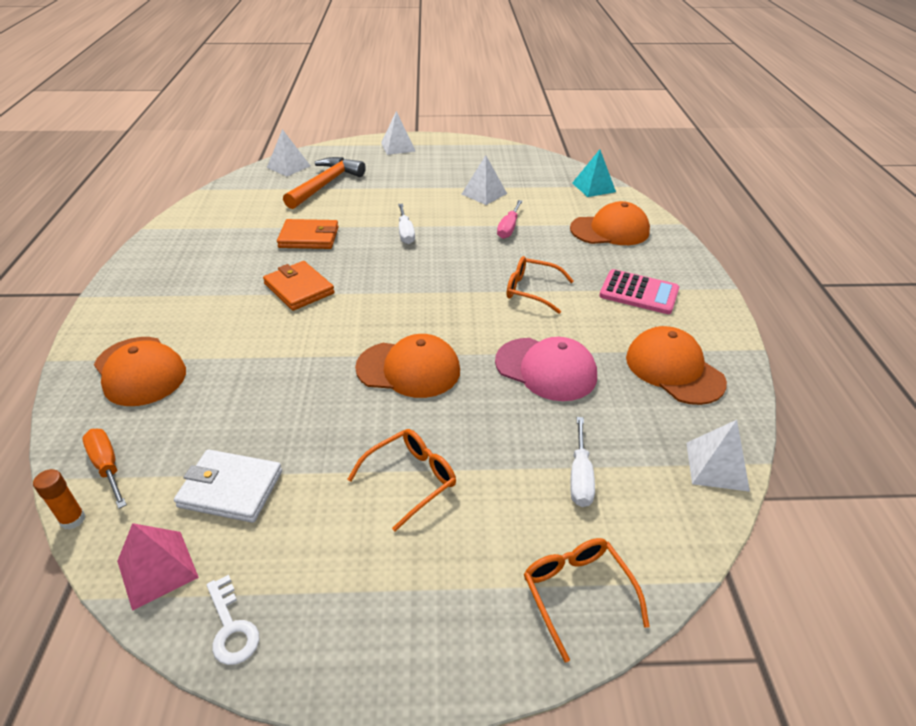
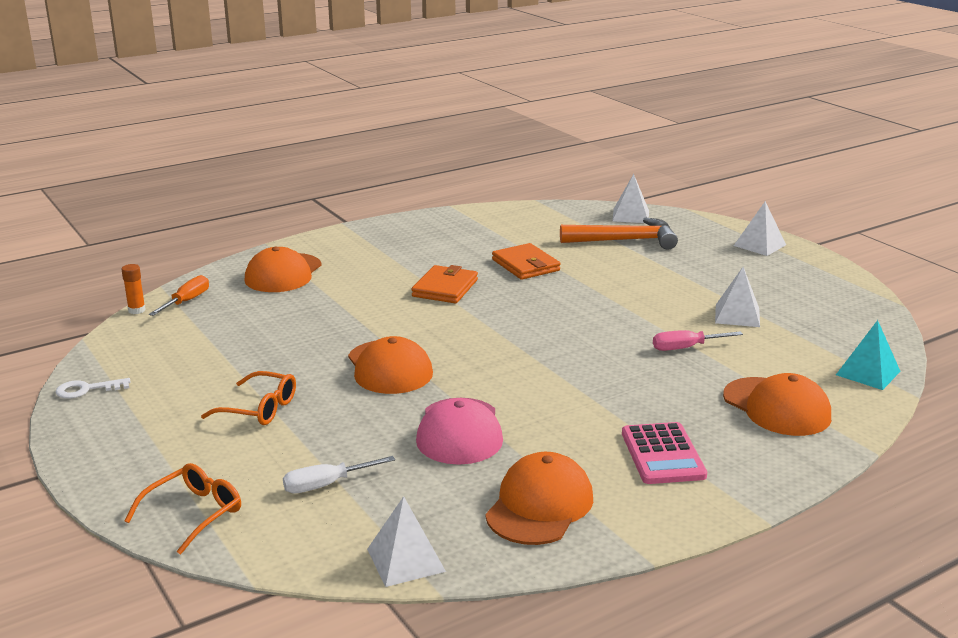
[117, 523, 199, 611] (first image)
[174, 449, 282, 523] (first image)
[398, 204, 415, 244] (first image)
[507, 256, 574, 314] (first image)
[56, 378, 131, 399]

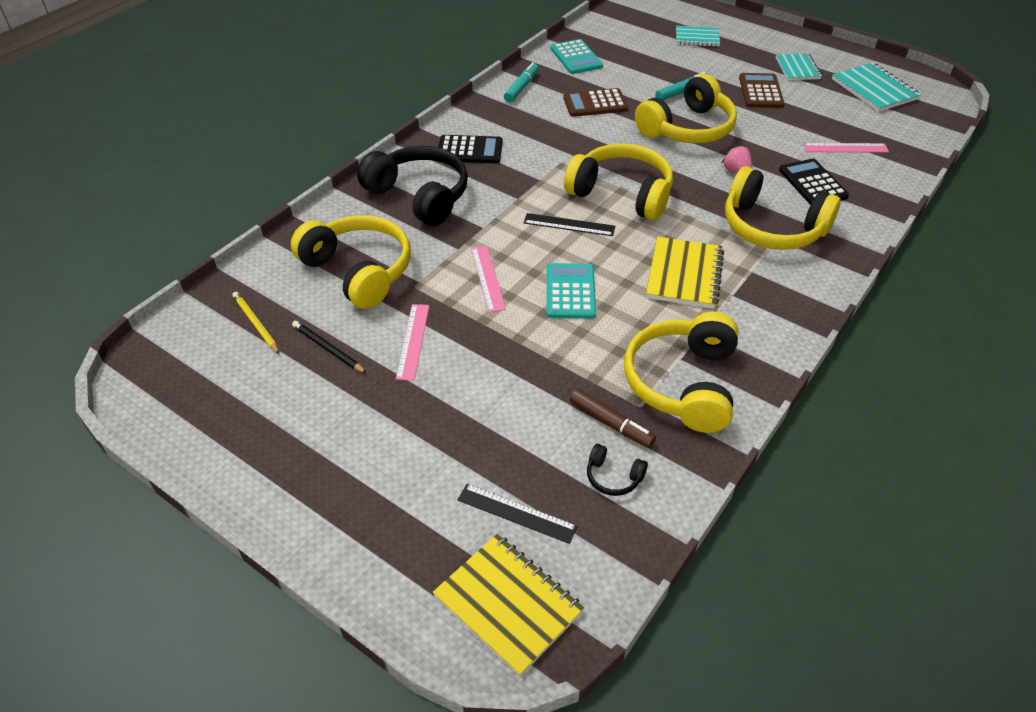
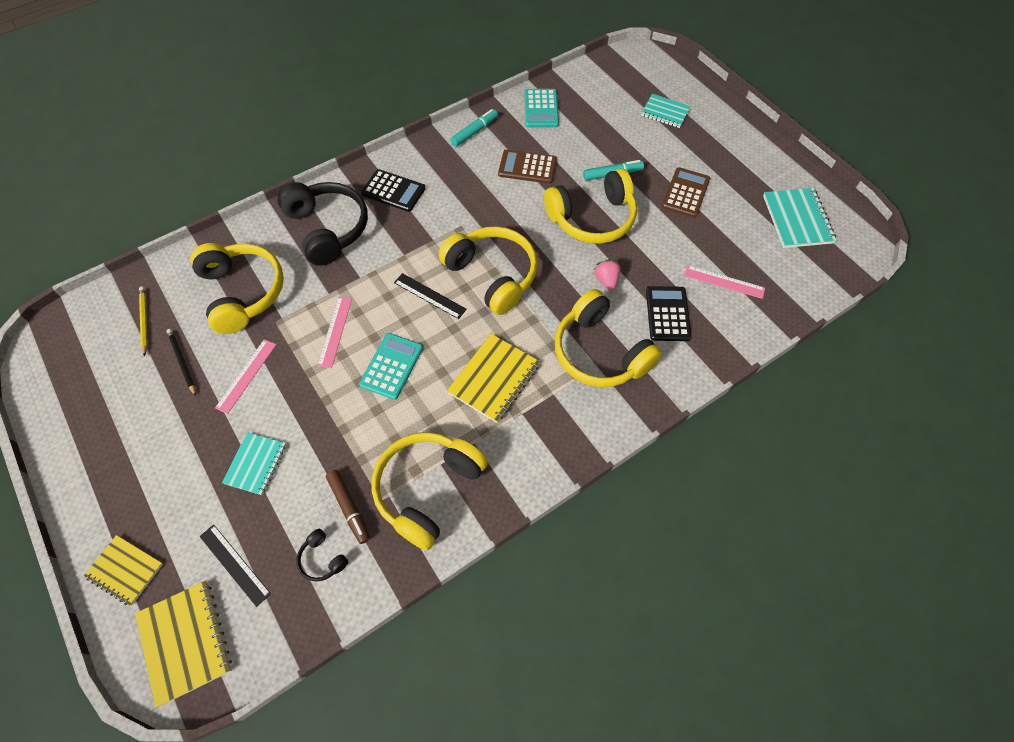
[84, 535, 163, 606]
[222, 432, 286, 495]

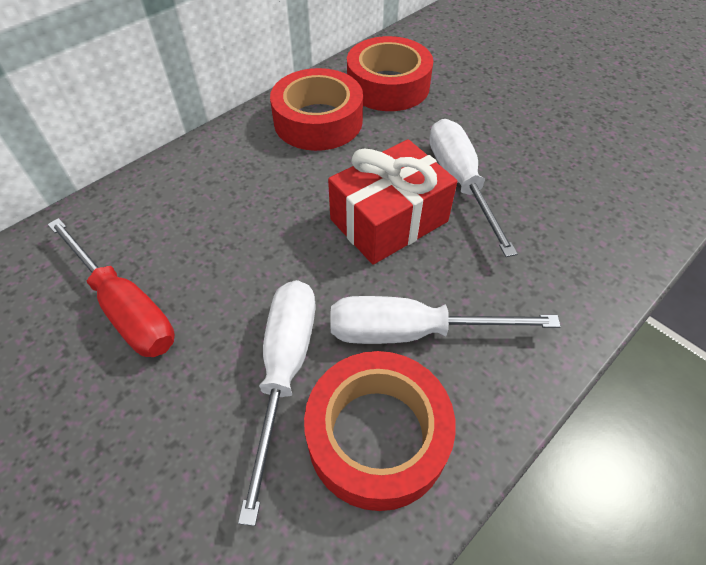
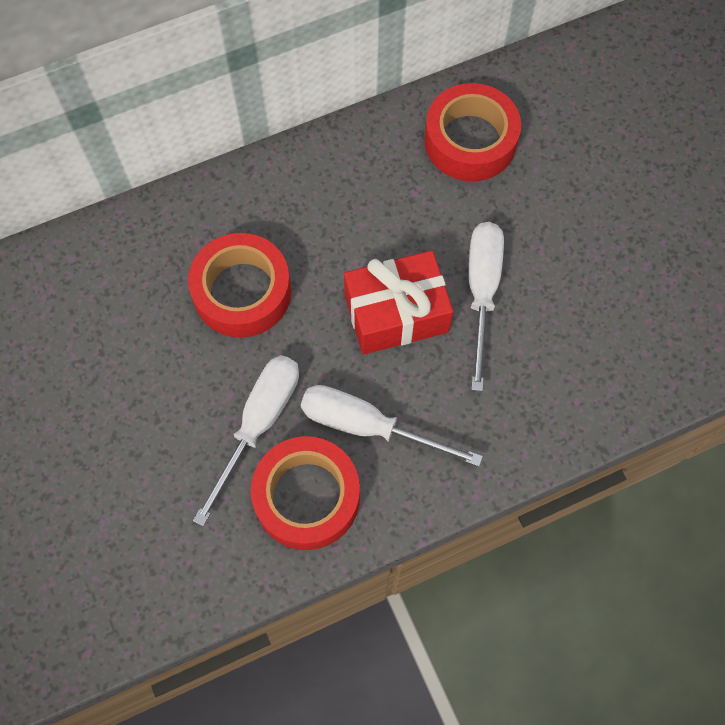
[47, 218, 175, 357] (first image)
[188, 233, 291, 338]

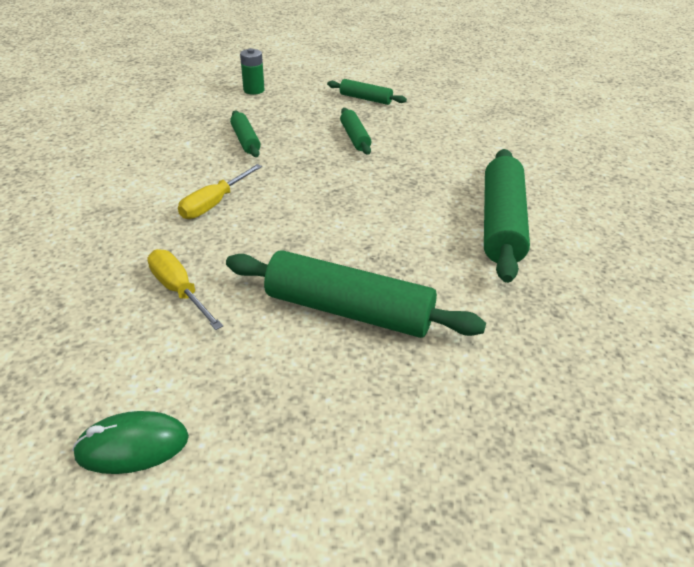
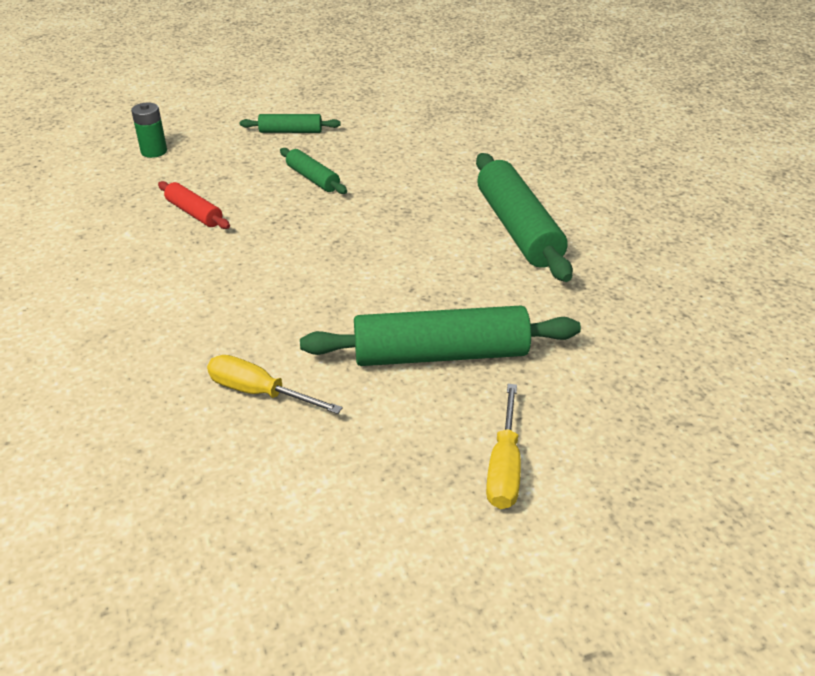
[72, 411, 189, 474] (first image)
[486, 384, 521, 509]
[158, 181, 230, 229]

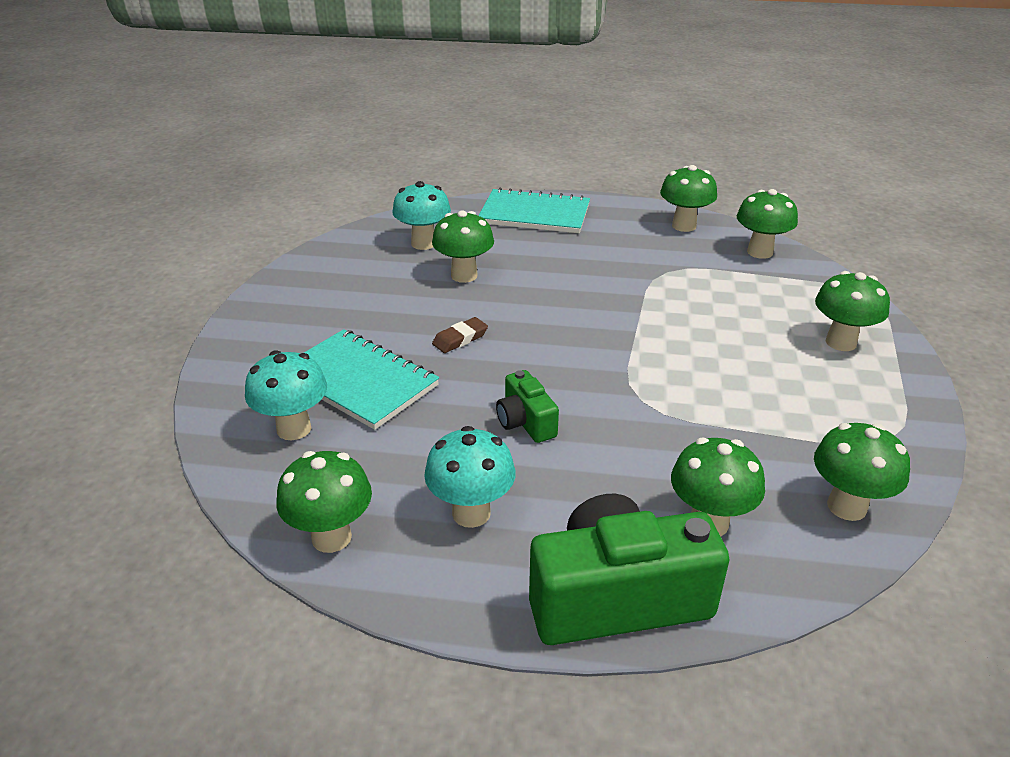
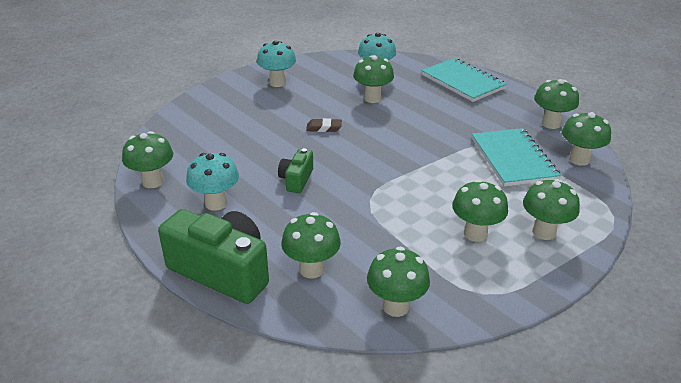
[452, 179, 508, 242]
[257, 41, 296, 87]
[472, 128, 561, 186]

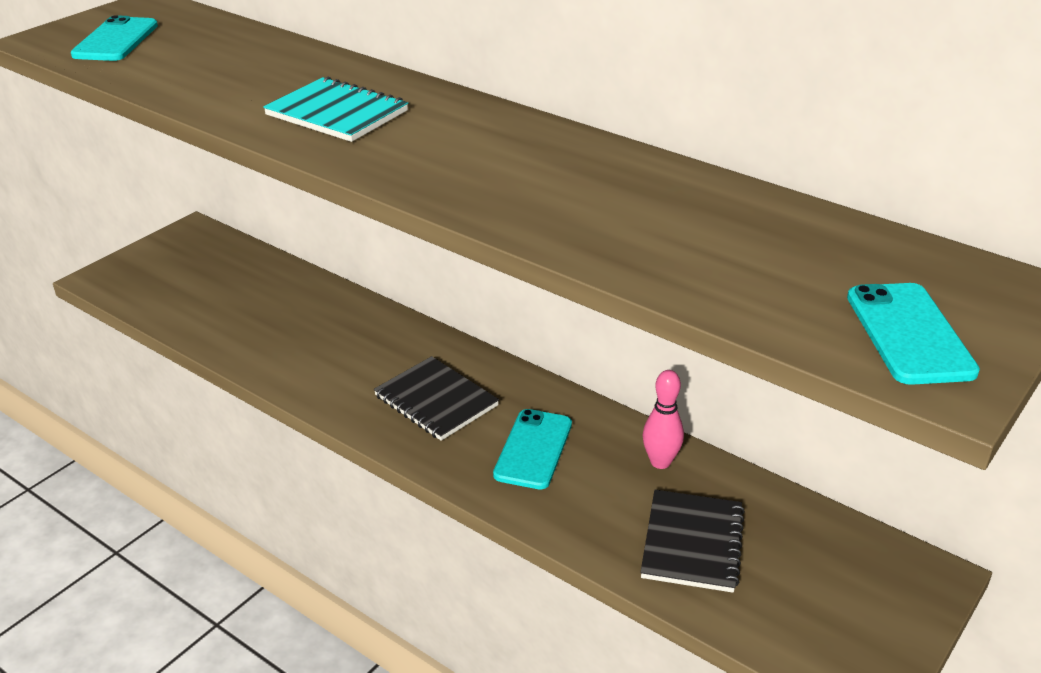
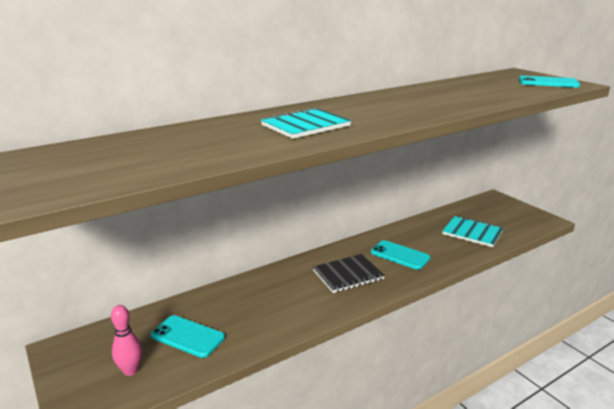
[151, 315, 225, 358]
[111, 305, 142, 376]
[442, 216, 504, 247]

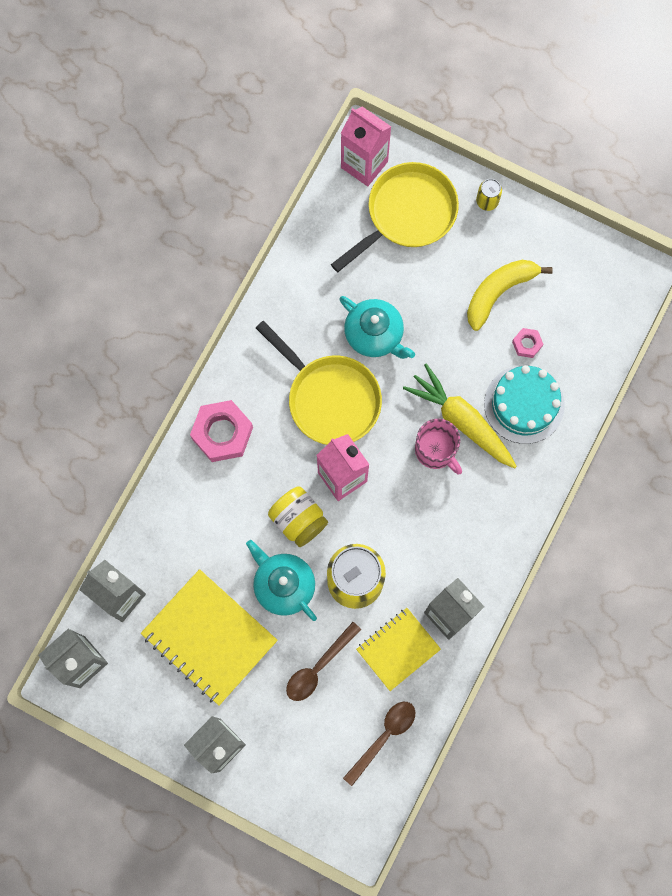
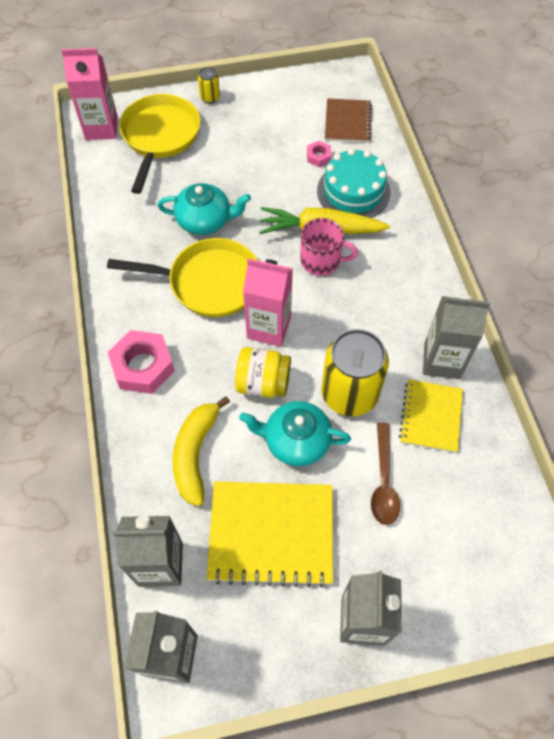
[343, 702, 415, 786] (first image)
[325, 98, 372, 143]
[173, 396, 230, 506]

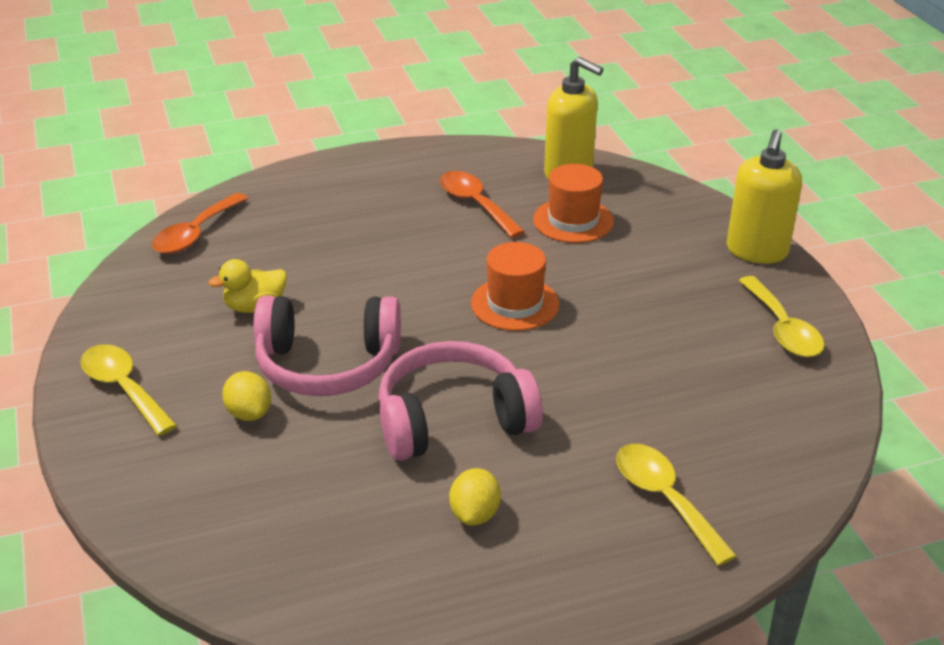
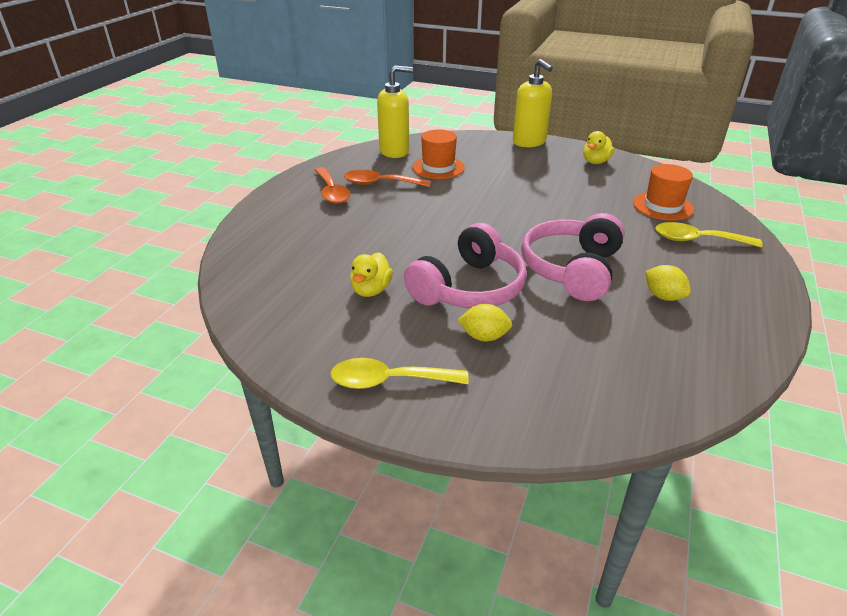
[315, 167, 351, 204]
[633, 164, 694, 221]
[583, 131, 615, 164]

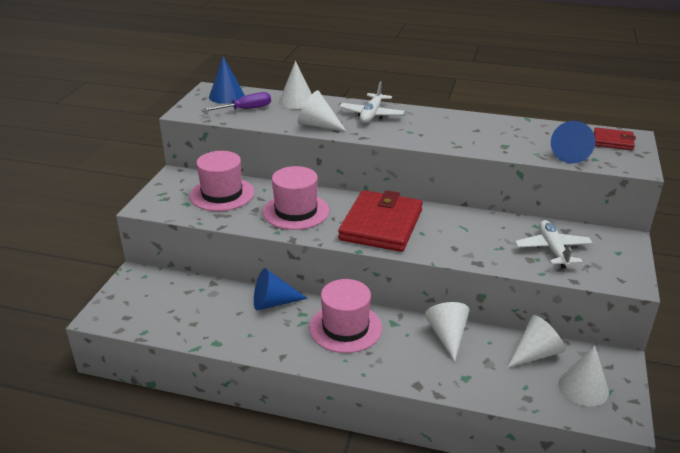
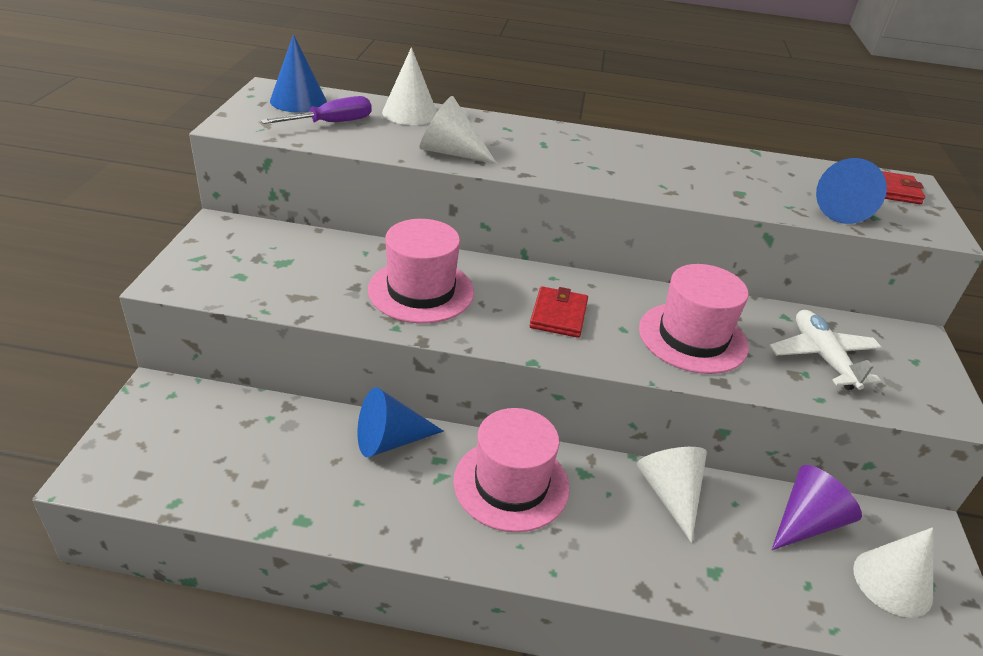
[339, 81, 404, 123] (first image)
[639, 264, 749, 374]
[772, 465, 862, 550]
[529, 286, 588, 338]

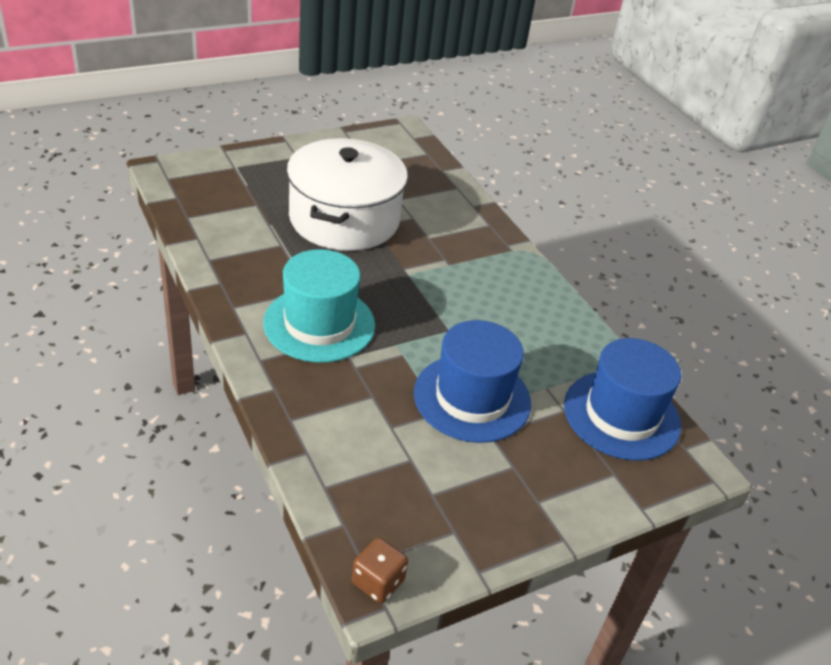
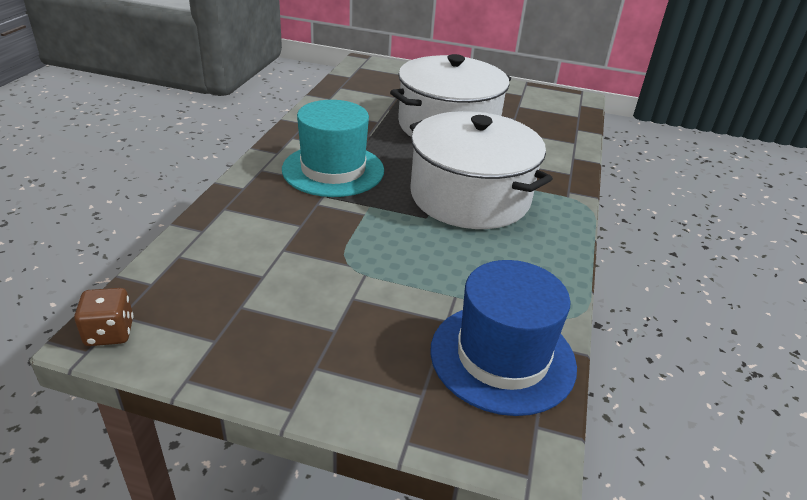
[414, 320, 531, 443] (first image)
[410, 111, 553, 229]

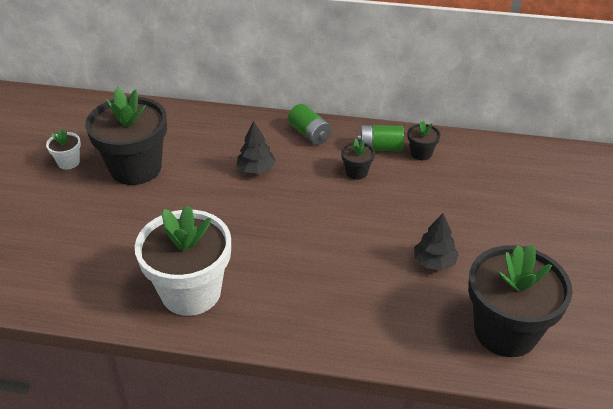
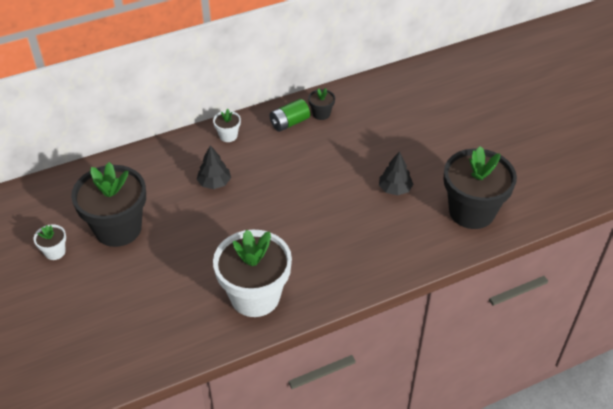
[341, 139, 375, 180] (first image)
[213, 109, 241, 142]

